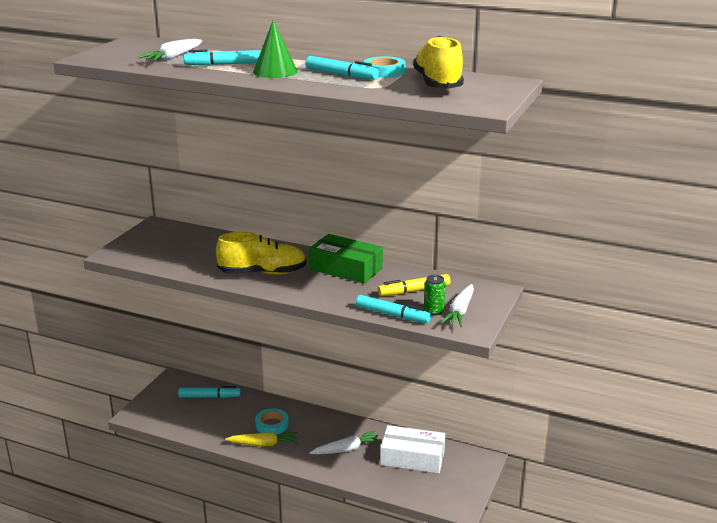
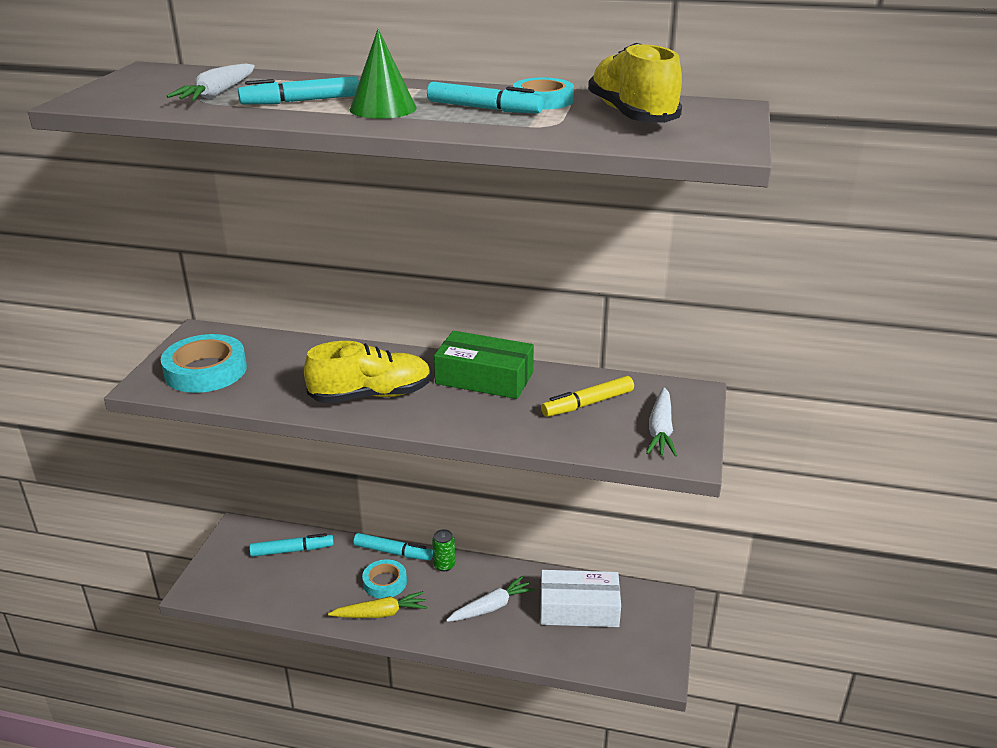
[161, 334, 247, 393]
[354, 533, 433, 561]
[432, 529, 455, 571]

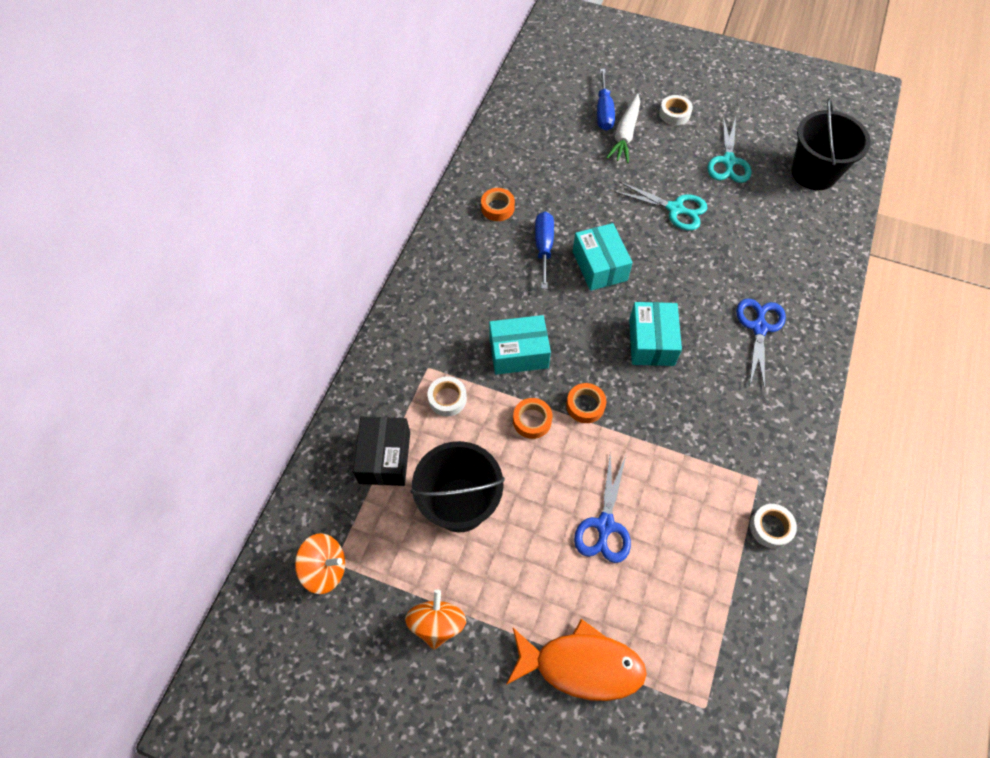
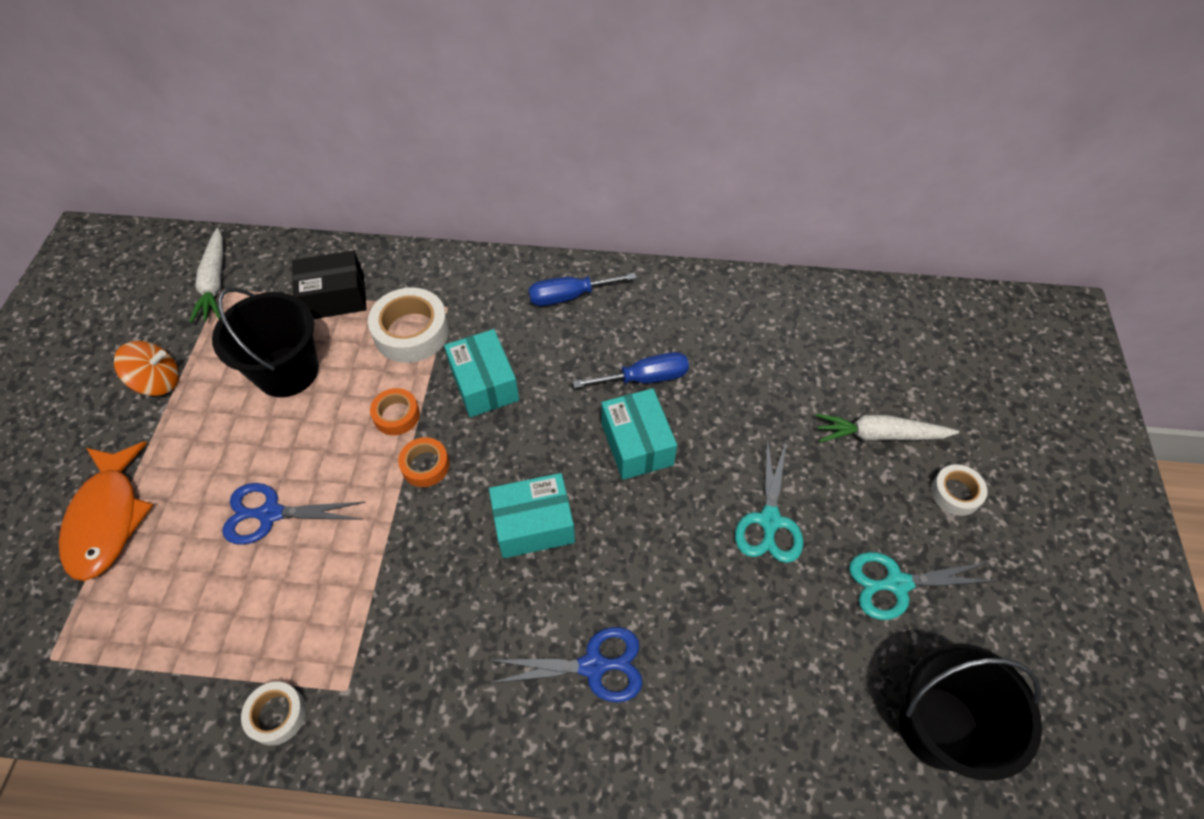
[481, 188, 515, 221] (first image)
[529, 273, 636, 306]
[189, 228, 223, 323]
[601, 388, 677, 480]
[368, 287, 449, 363]

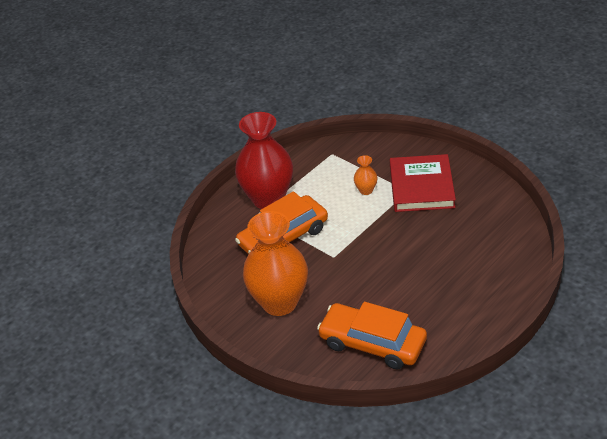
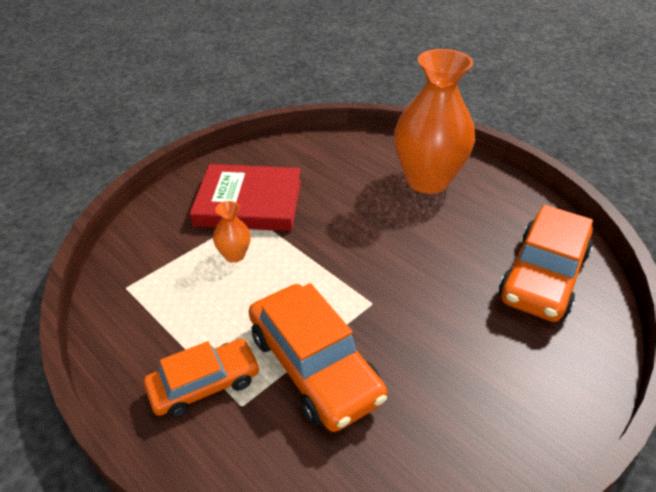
[394, 49, 475, 194]
[144, 338, 260, 418]

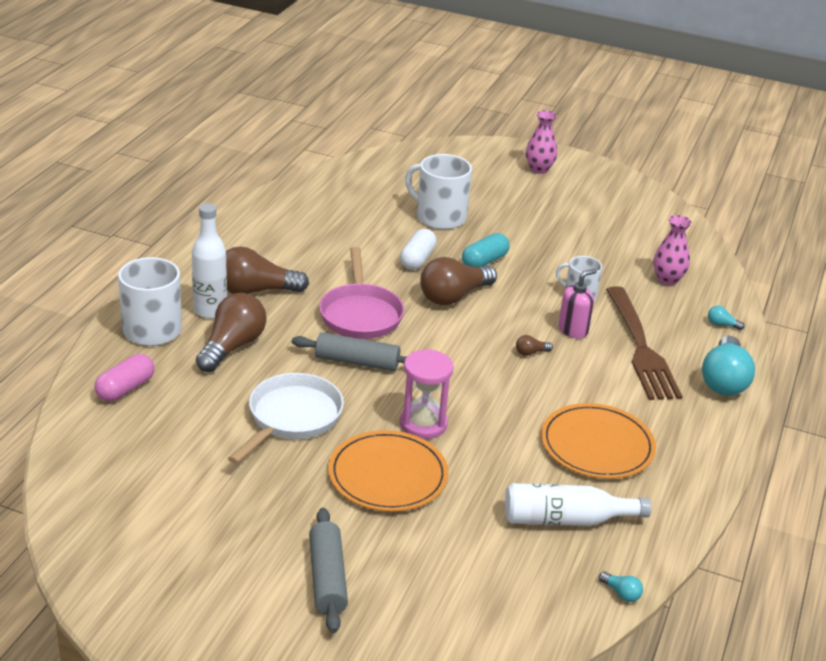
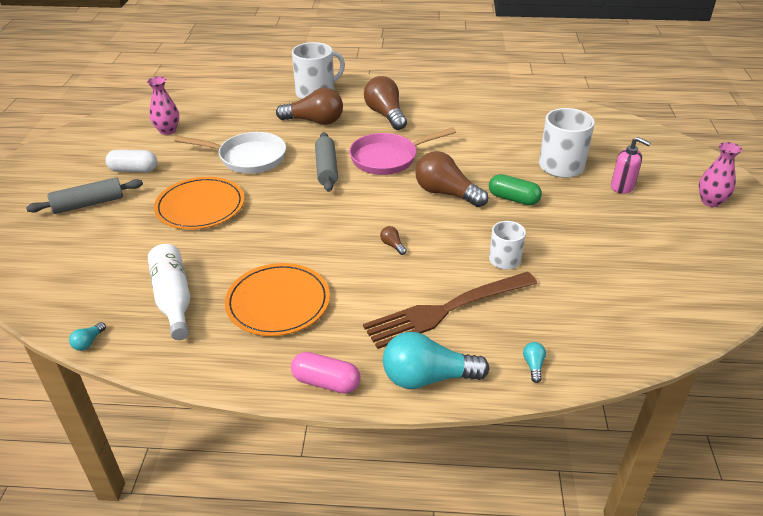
[192, 203, 227, 319] (first image)
[400, 349, 454, 439] (first image)
[291, 352, 361, 394]
[105, 150, 158, 172]
[611, 137, 651, 194]
[147, 77, 179, 135]
[489, 174, 542, 205]

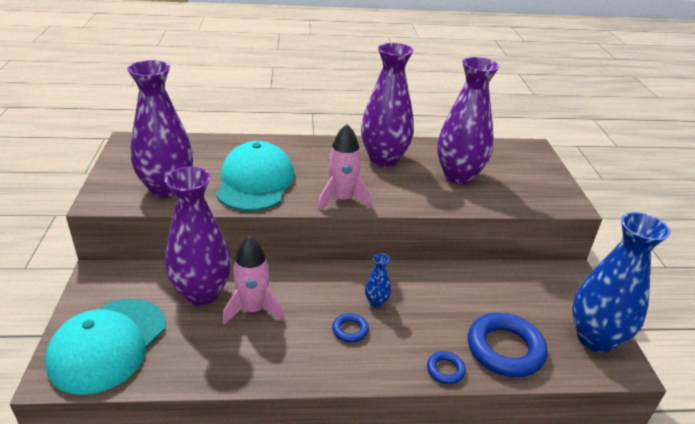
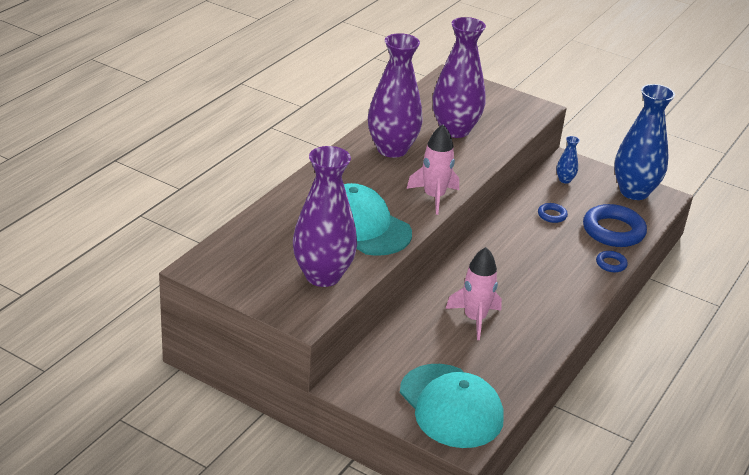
[165, 167, 231, 306] (first image)
[538, 203, 568, 223]
[556, 136, 580, 183]

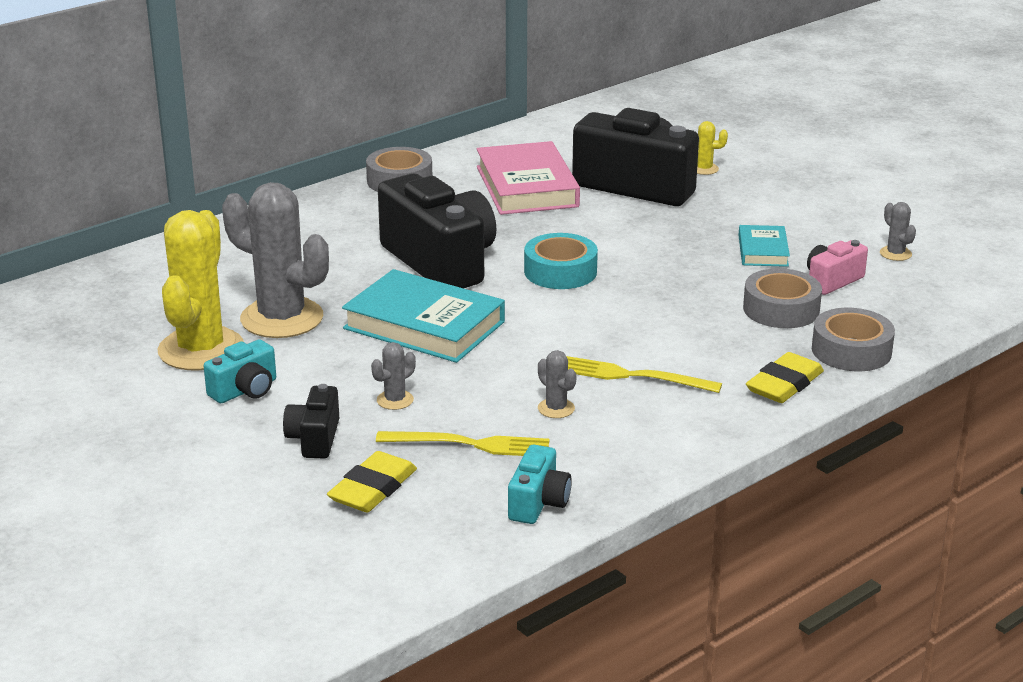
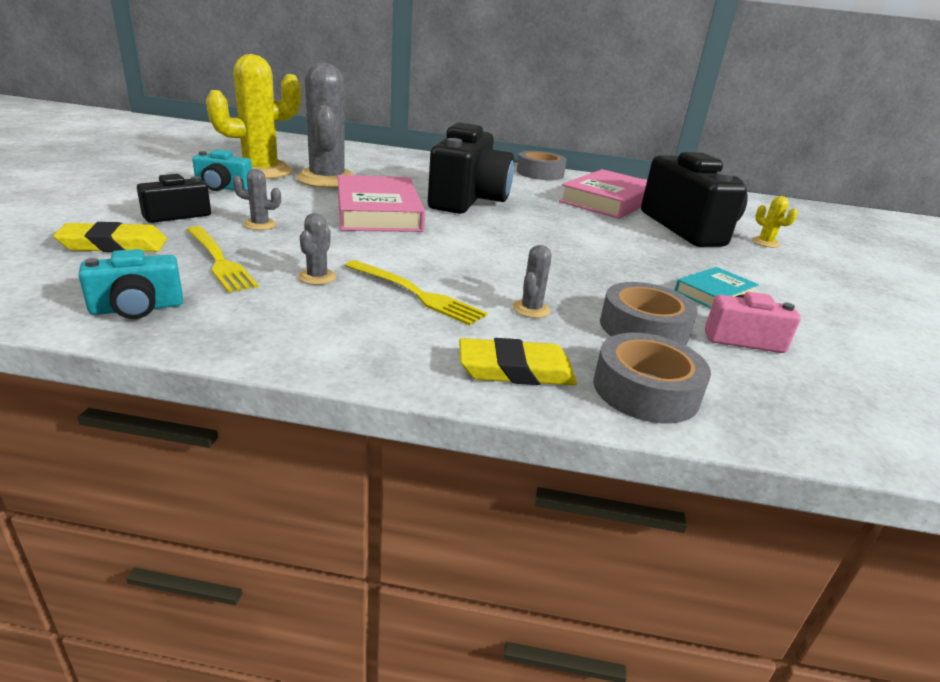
[524, 233, 598, 289] (first image)
[513, 245, 552, 318]
[338, 175, 425, 232]
[345, 260, 488, 326]

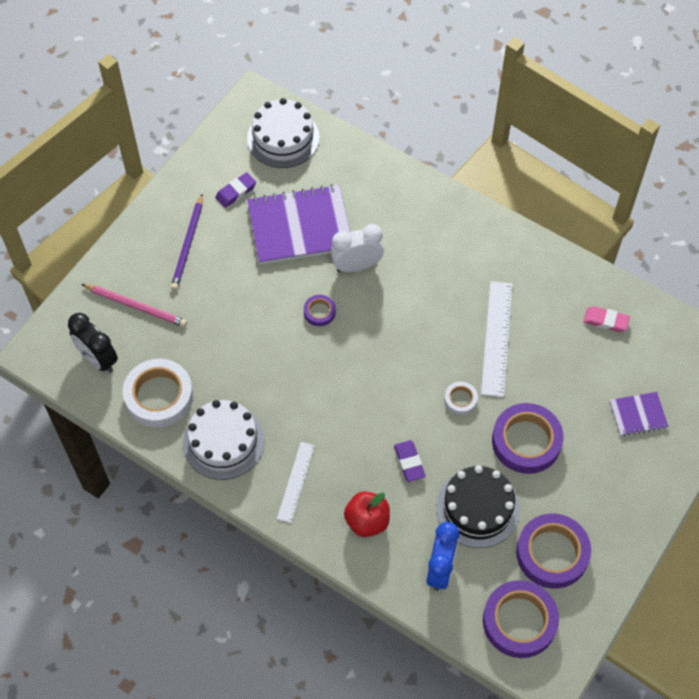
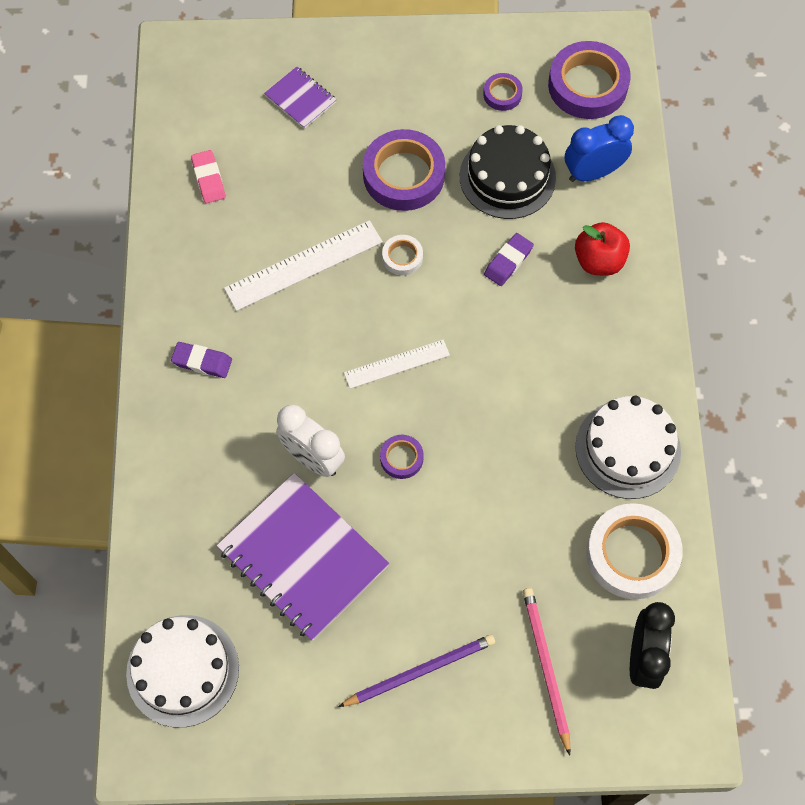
[171, 342, 232, 378]
[344, 340, 450, 389]
[483, 73, 523, 111]

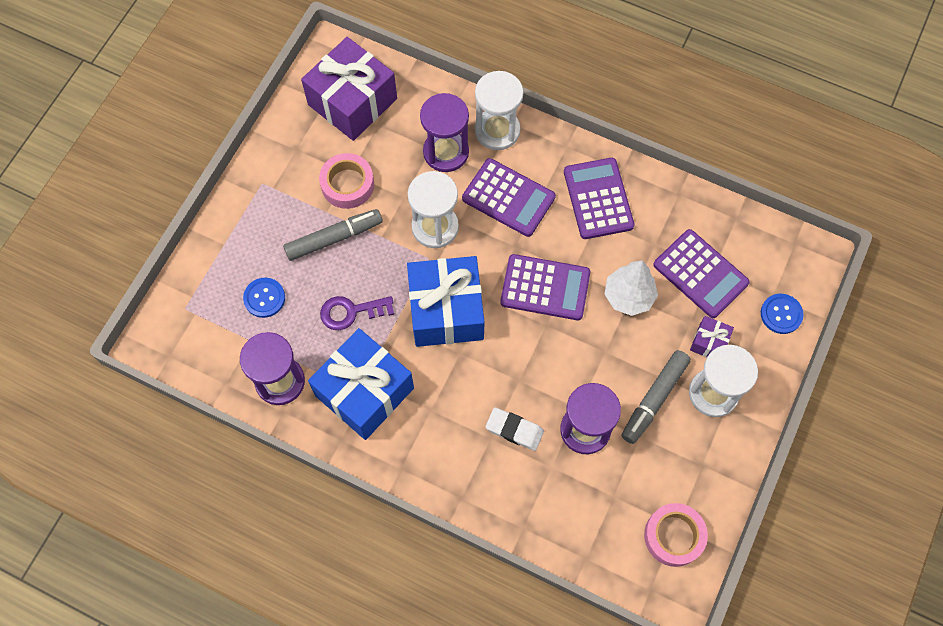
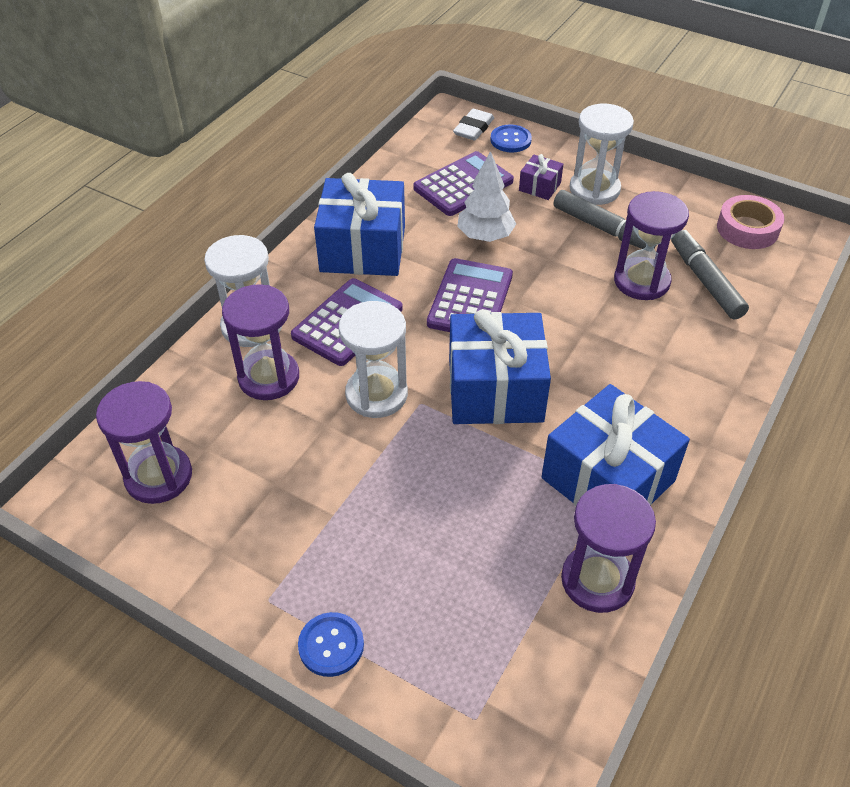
[319, 153, 374, 209] (first image)
[320, 296, 394, 330] (first image)
[298, 612, 364, 677]
[671, 230, 749, 320]
[453, 109, 494, 141]
[96, 381, 192, 504]
[314, 173, 405, 276]

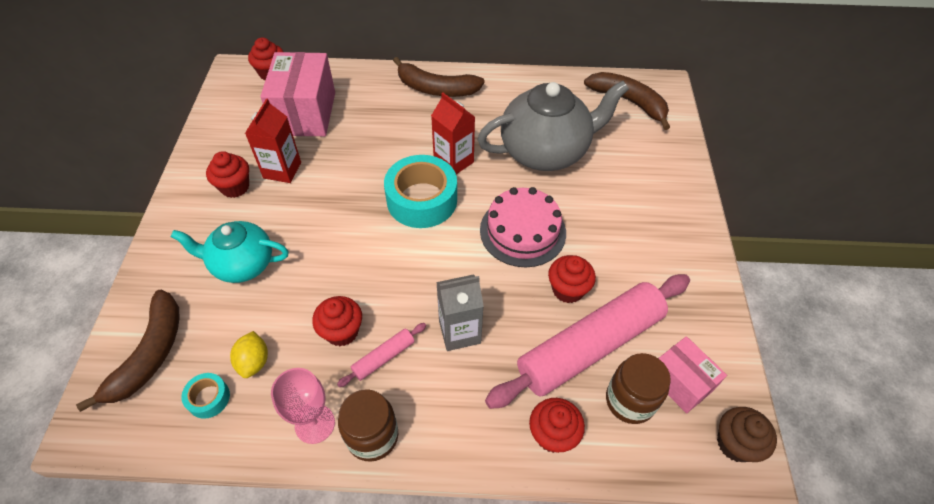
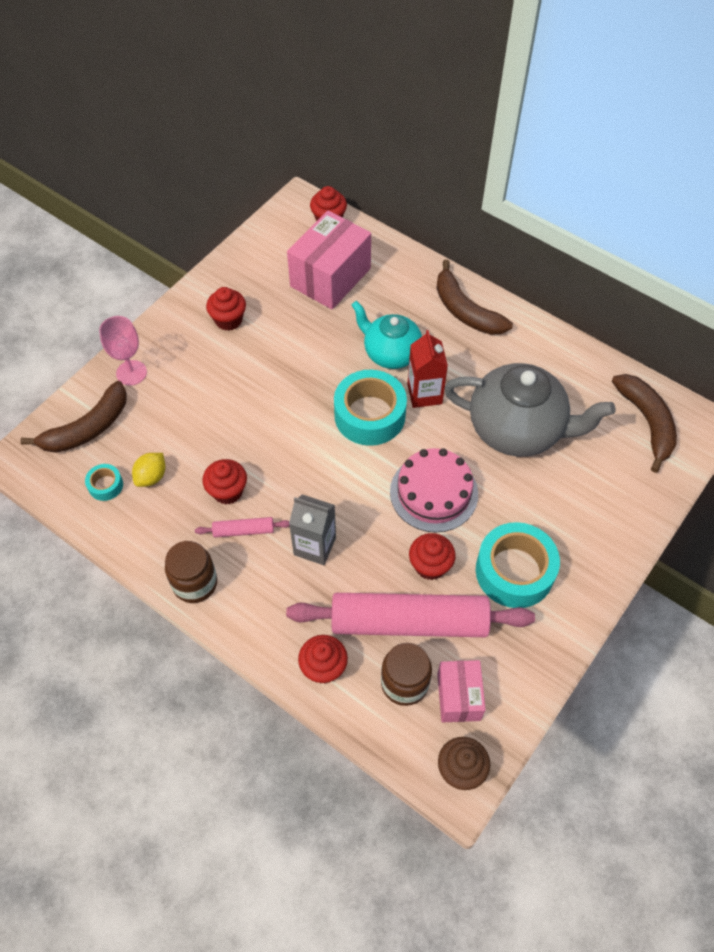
[245, 98, 301, 183] (first image)
[476, 522, 560, 608]
[352, 301, 422, 369]
[99, 316, 147, 386]

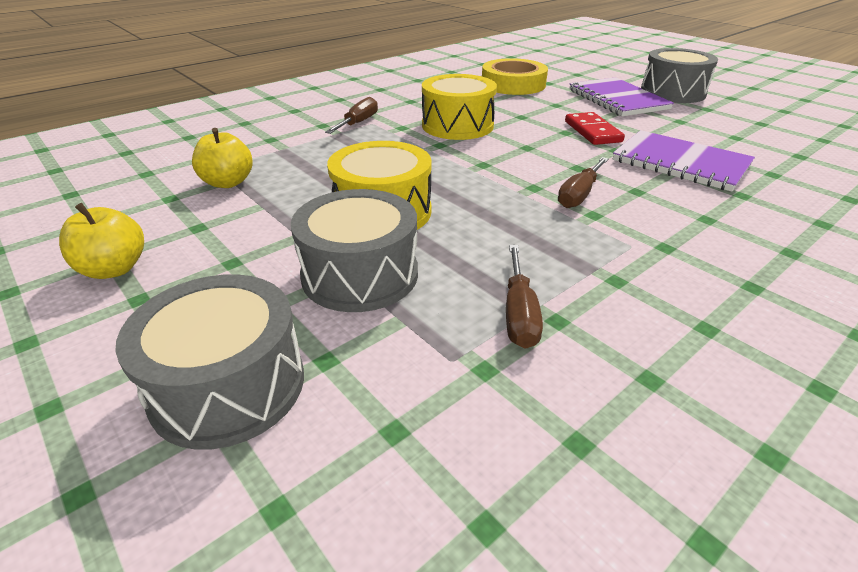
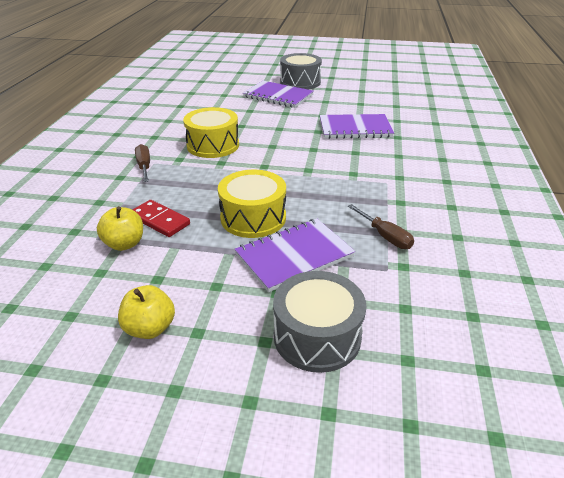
[482, 58, 548, 95] (first image)
[558, 157, 609, 208] (first image)
[132, 200, 190, 237]
[235, 219, 355, 292]

